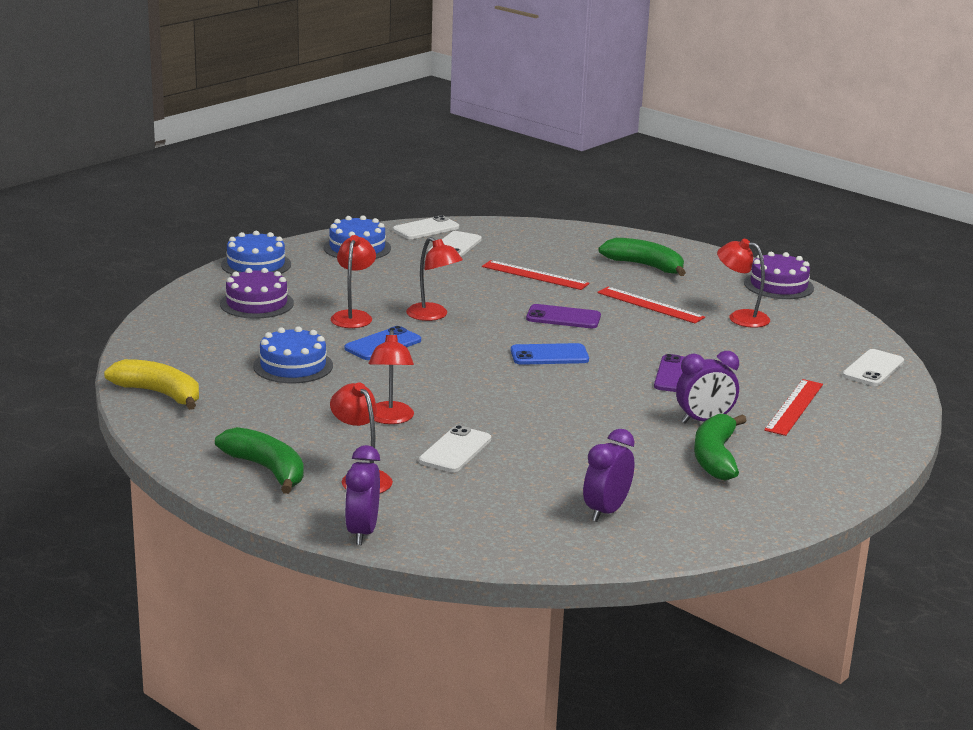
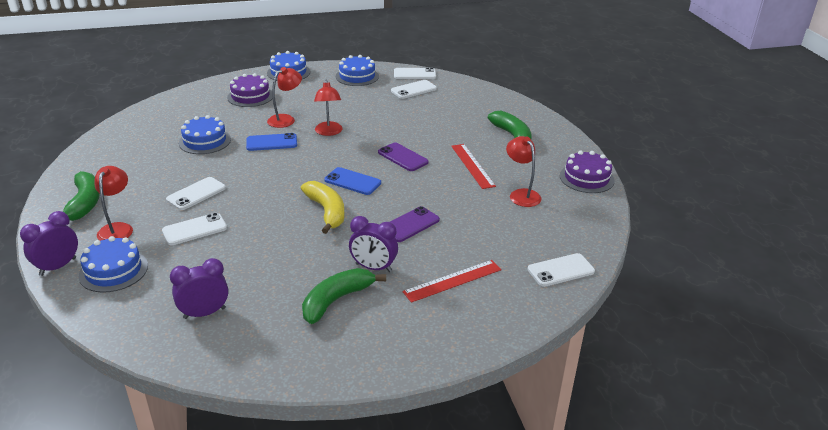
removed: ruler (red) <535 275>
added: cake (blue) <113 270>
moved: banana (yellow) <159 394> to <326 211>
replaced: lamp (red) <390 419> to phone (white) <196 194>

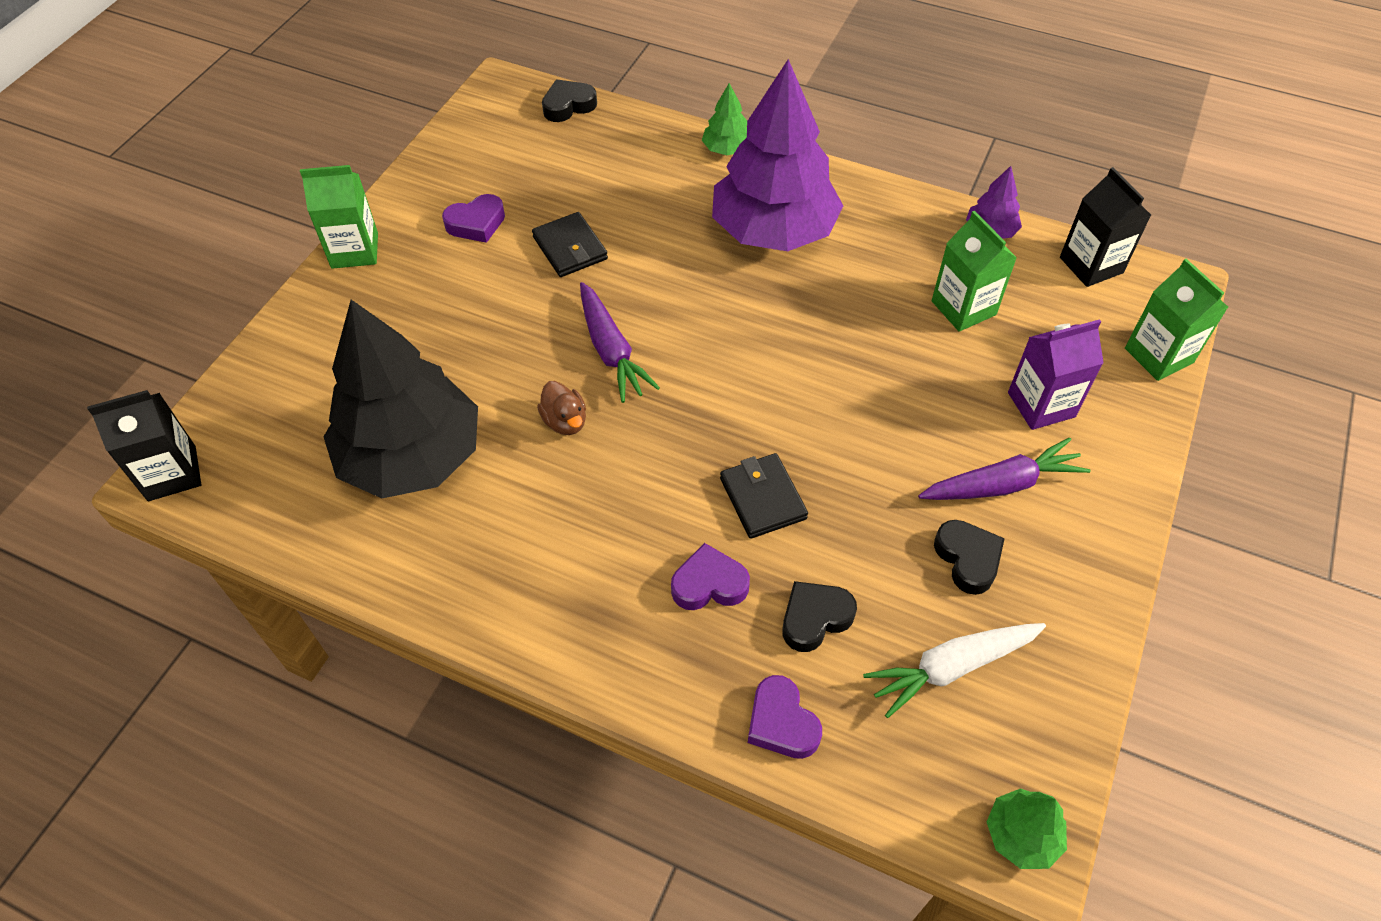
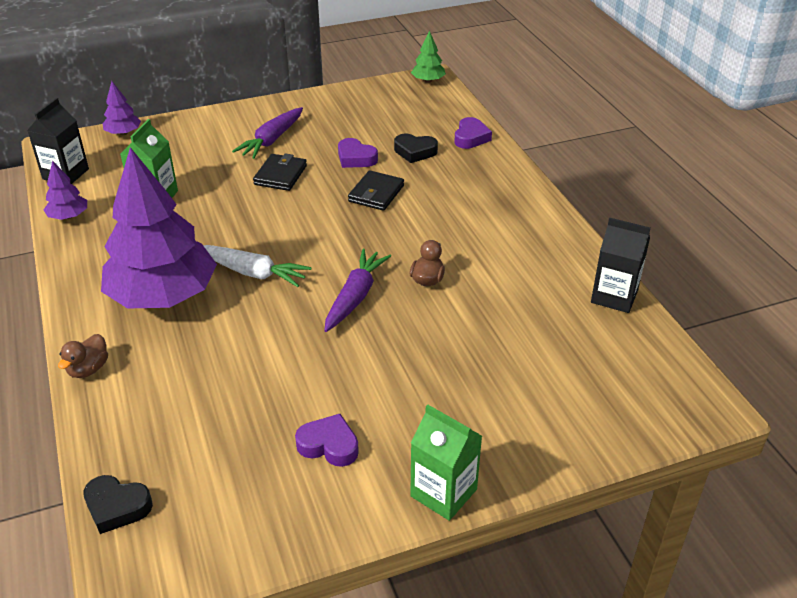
removed: tree (black) <412 456>; heart (black) <968 559>; carton (purple) <1041 404>
moved: carrot (white) <951 667> to <253 273>; wallet (black) <570 248> to <280 175>; heart (purple) <709 584> to <355 158>; carton (black) <172 473> to <614 296>
replaced: tree (green) <727 149> to duck (brown) <88 369>; carton (green) <1158 355> to tree (purple) <123 133>
turned: carrot (purple) <1002 484> = <271 140> 90 degrees counterclockwise

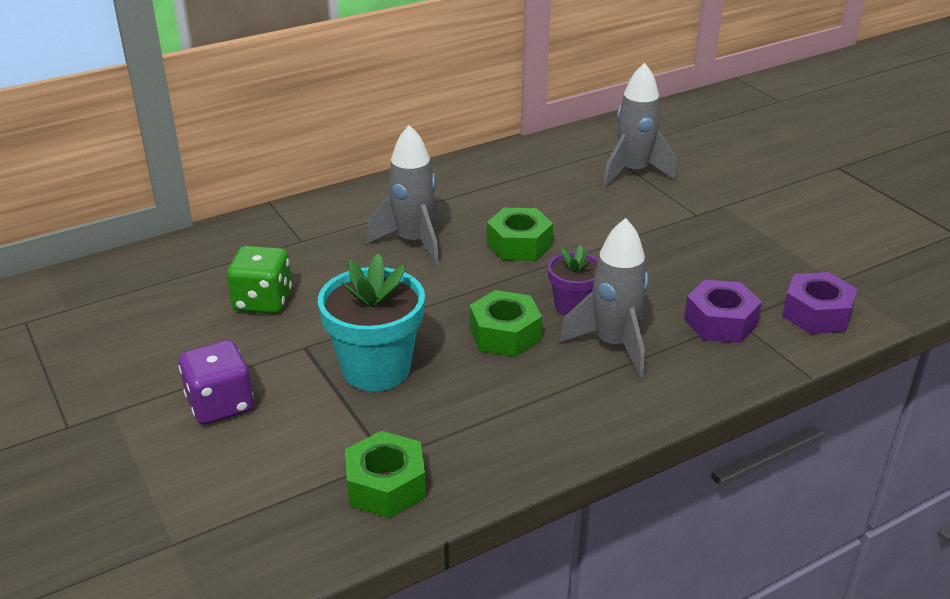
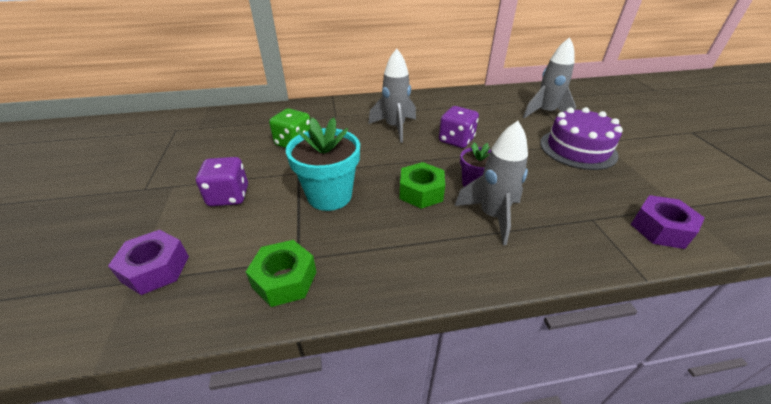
added: cake (purple) <578 149>
moved: nut (purple) <720 322> to <156 269>
replaced: nut (green) <519 245> to dice (purple) <456 140>

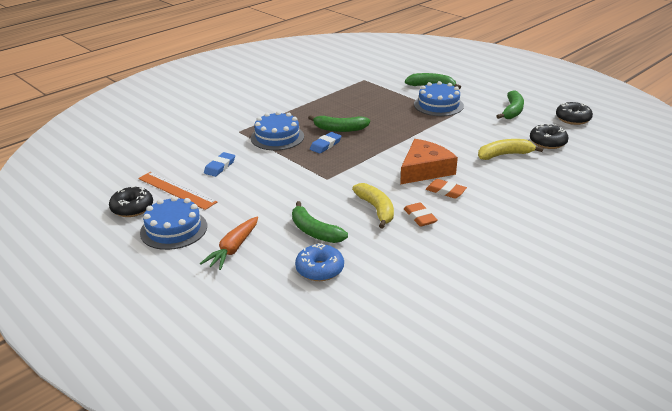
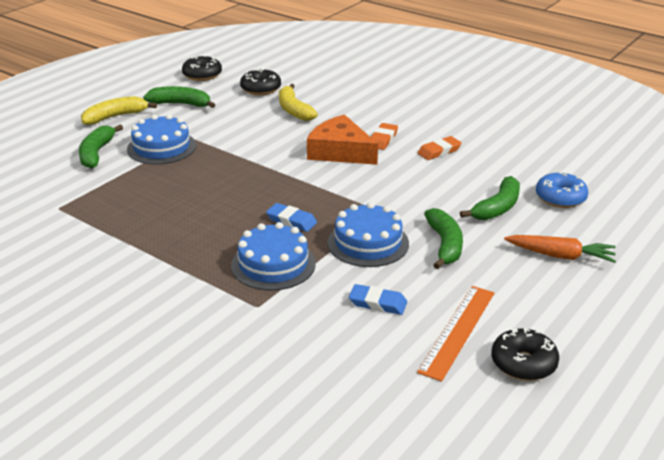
moved: banana (yellow) <376 209> to <115 117>; cake (blue) <174 229> to <368 243>; banana (green) <340 129> to <445 245>

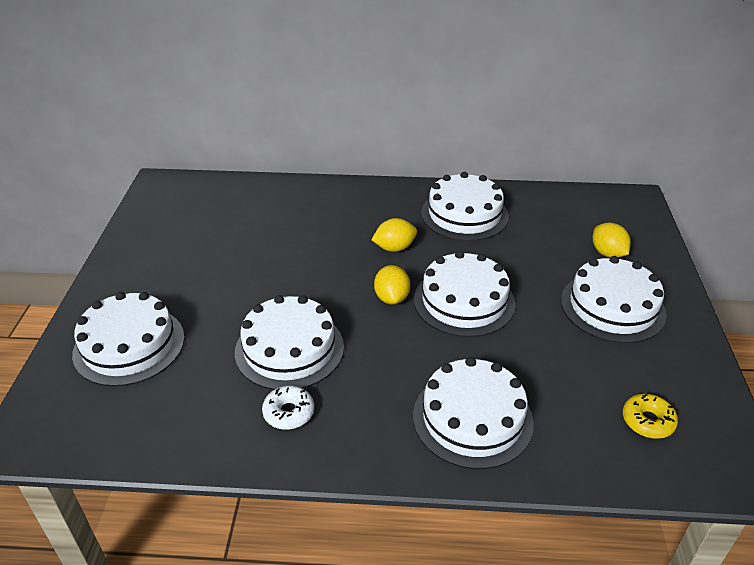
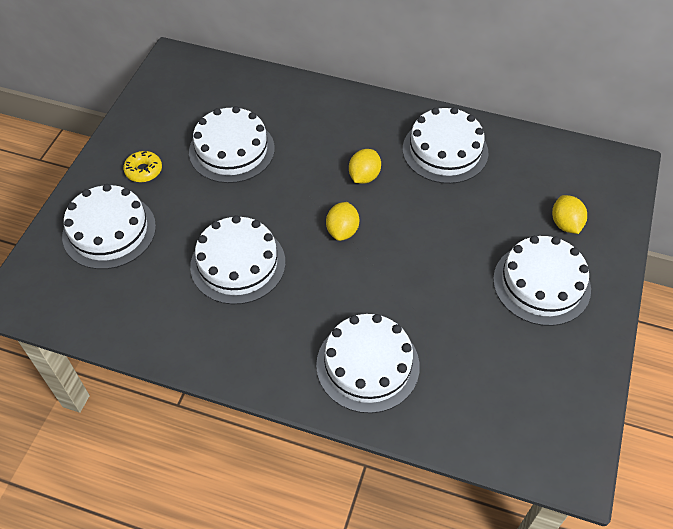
removed: donut (white) <289 413>
moved: donut (yellow) <647 421> to <143 170>; cake (white) <464 301> to <231 150>
turned: lemon (yellow) <394 248> = <364 176> 60 degrees counterclockwise

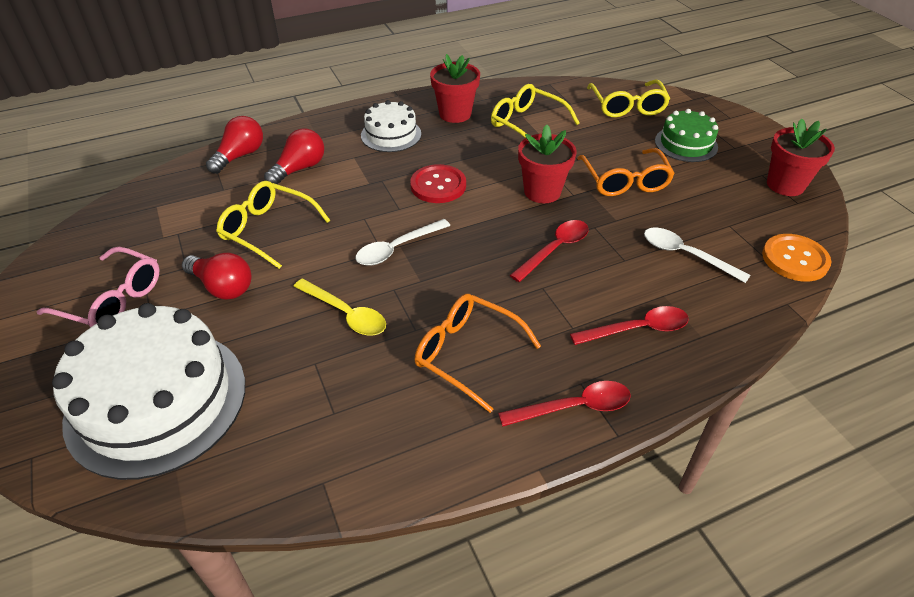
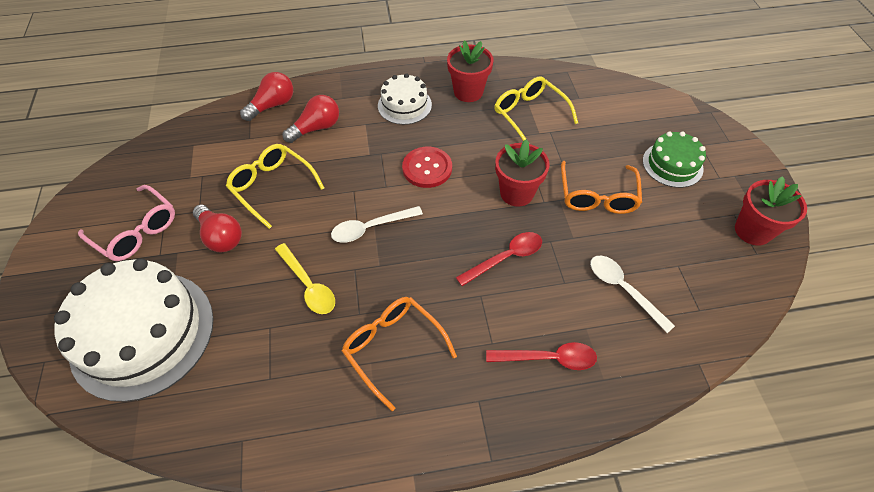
removed: spoon (red) <574 407>; glasses (yellow) <627 106>; button (orange) <795 259>

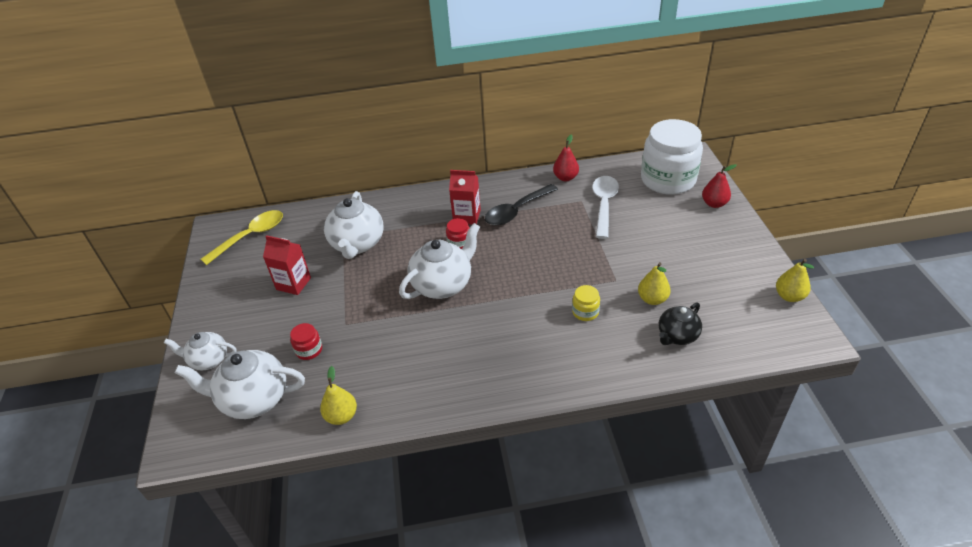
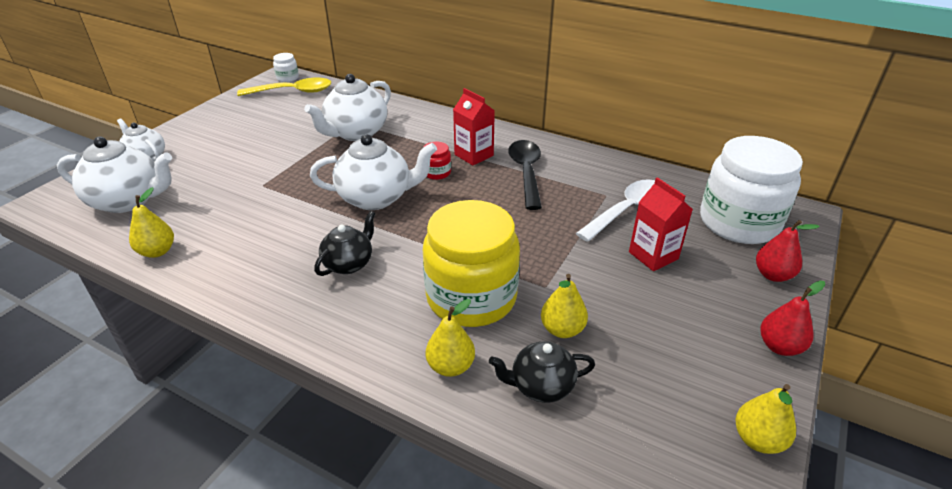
removed: jar (red) <309 350>
added: jar (white) <287 78>; teapot (black) <349 263>; pear (yellow) <450 366>
moved: carton (red) <293 283> to <653 255>; pear (red) <565 178> to <779 346>
turned: teapot (white) <253 399> = <128 201> 150 degrees clockwise; spoon (black) <516 211> = <526 172> 90 degrees clockwise
resized: jar (yellow) <585 312> = <471 297> x2.47

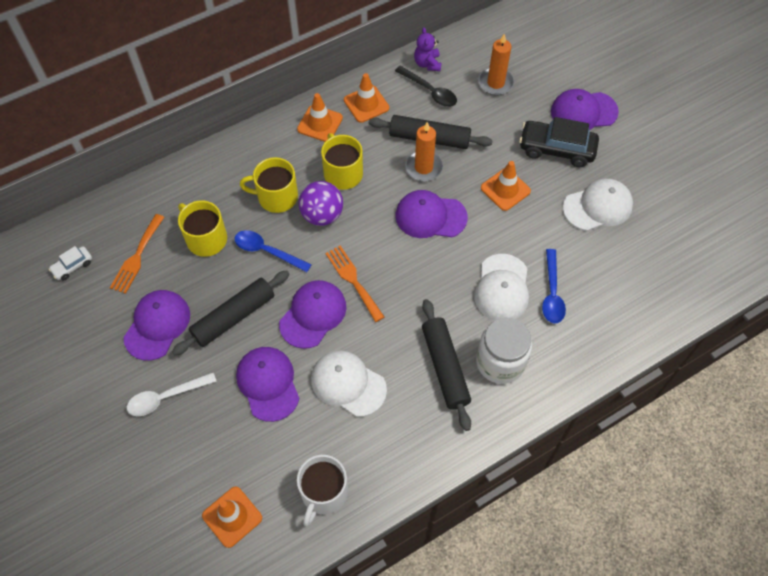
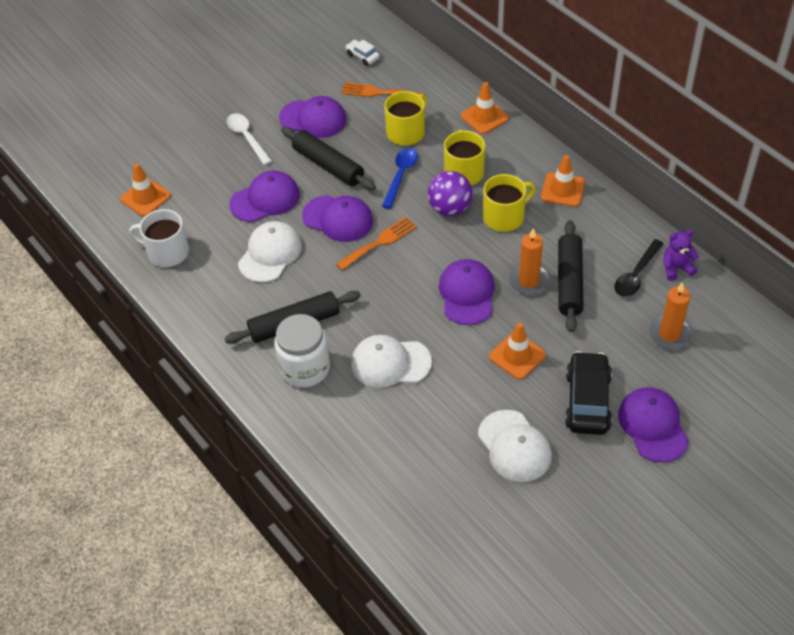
removed: spoon (blue) <552 293>
moved: traffic cone (orange) <366 104> to <484 117>

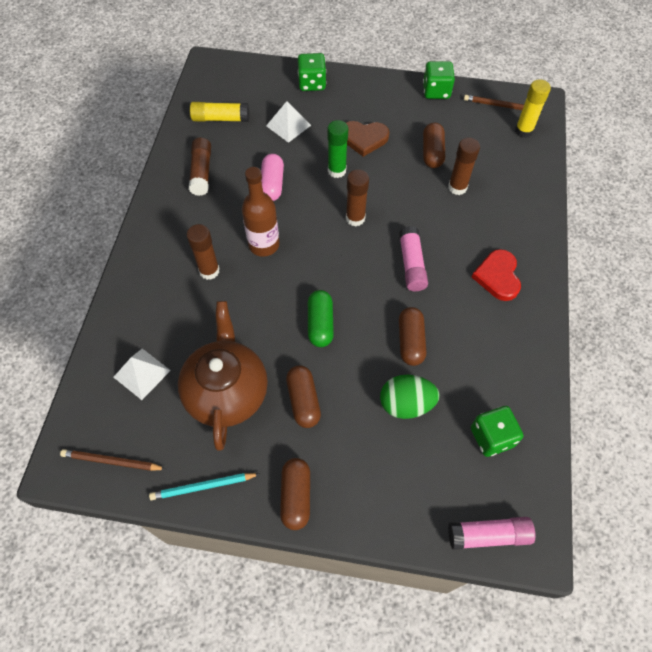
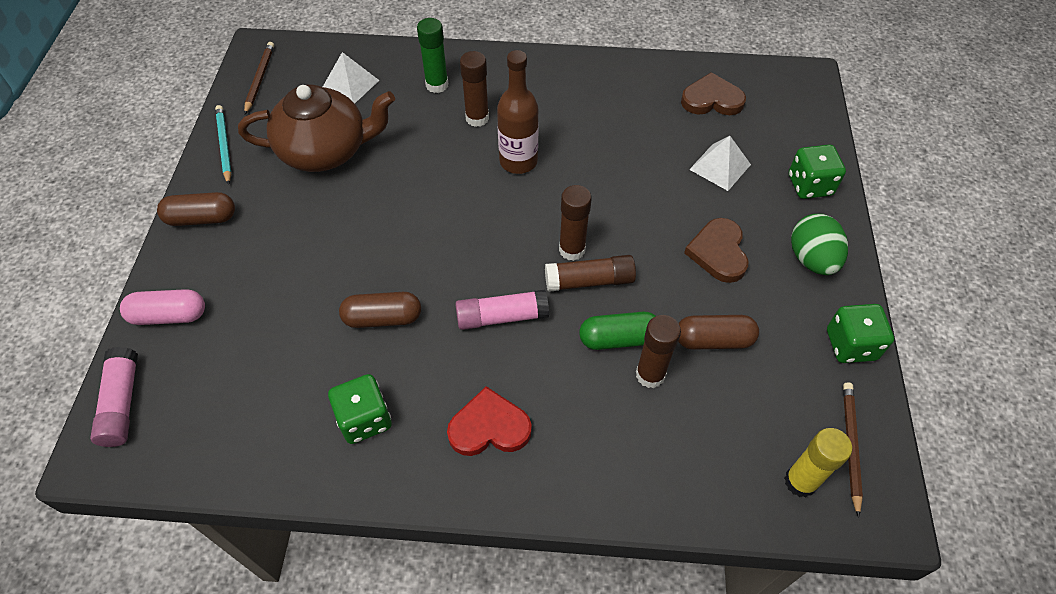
removed: capsule (brown) <303 401>
moved: capsule (pink) <272 184> to <169 315>; dice (green) <491 437> to <364 419>; glue stick (green) <337 170> to <437 85>; glue stick (brown) <201 172> to <589 281>; capsule (green) <320 324> to <618 339>; egg (green) <406 404> to <811 259>
replaced: glue stick (yellow) <220 119> to heart (brown) <711 99>

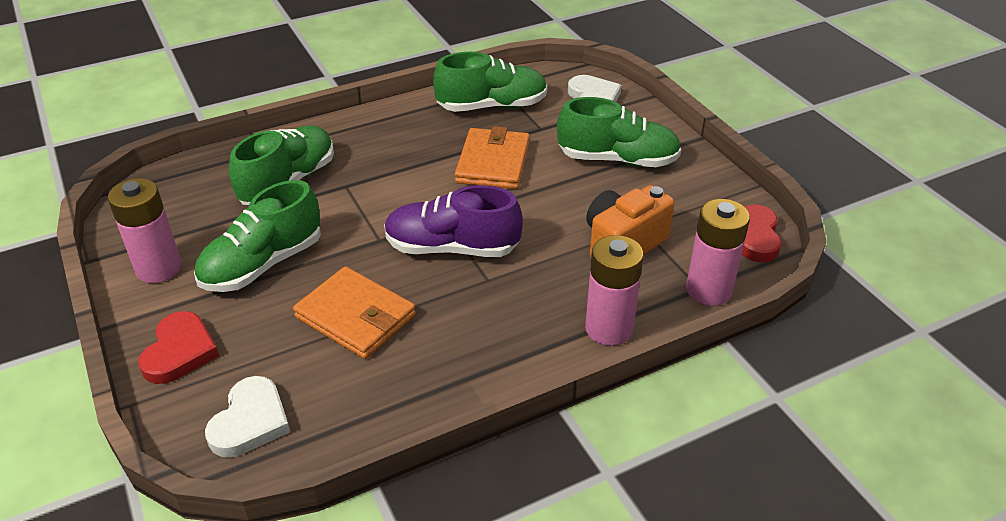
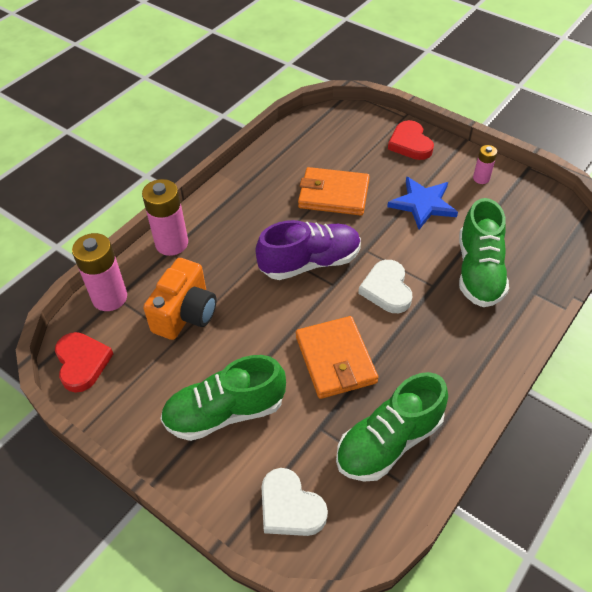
moved: heart (white) <250 421> to <387 289>
replaced: shoe (green) <263 264> to star (blue) <422 204>
resized: battery (pink) <159 268> = <481 178> x0.54

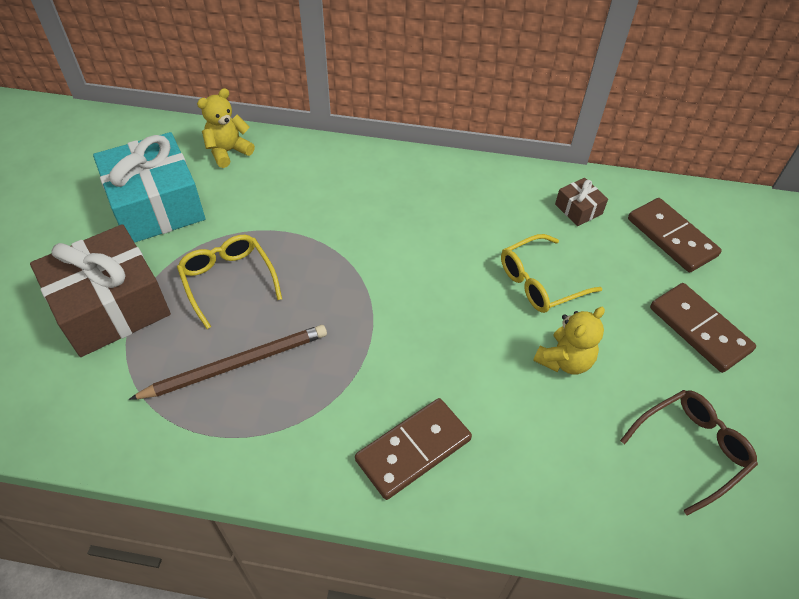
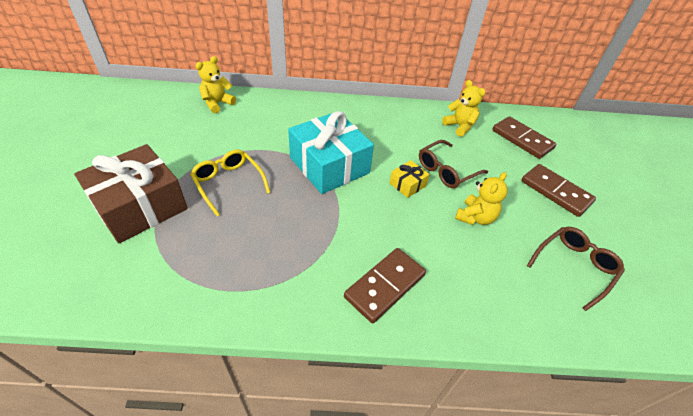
removed: pencil (brown) <237 364>
added: gift (yellow) <407 184>
moved: gift (turquoise) <156 205> to <329 165>
replaced: gift (brown) <578 209> to teddy bear (yellow) <459 126>
recoloured: glasses (yellow) <540 282> to glasses (brown) <446 170>

